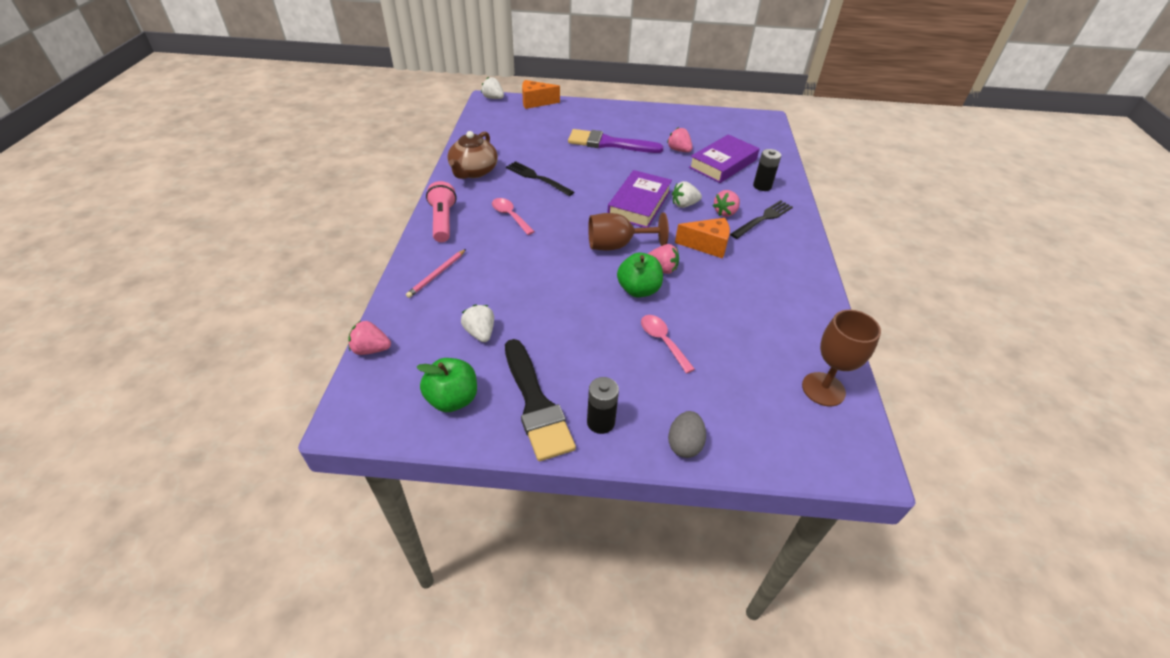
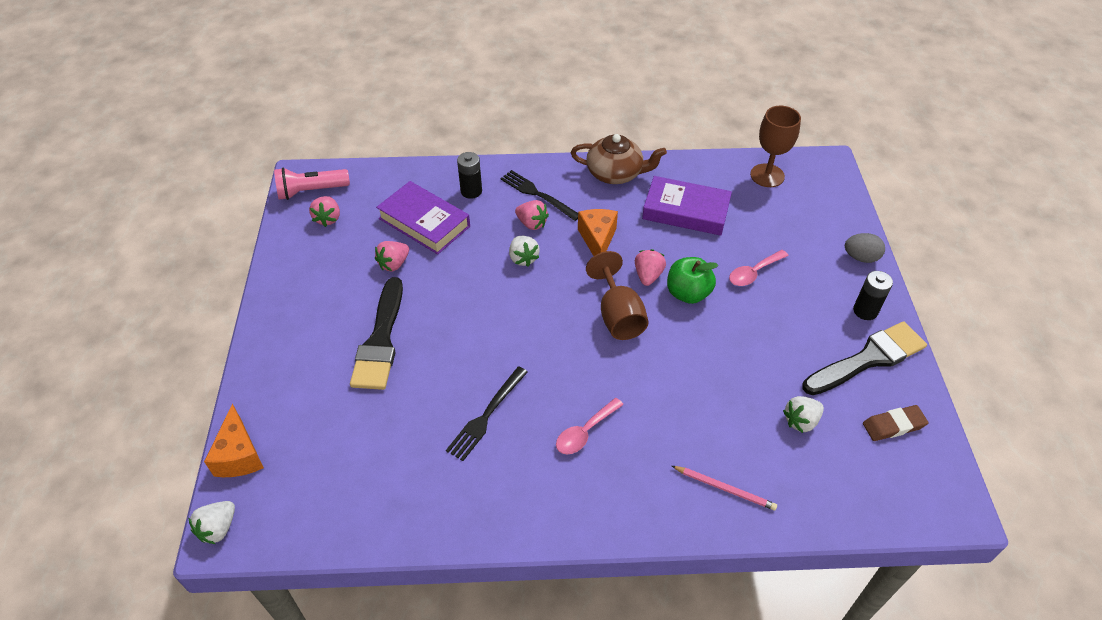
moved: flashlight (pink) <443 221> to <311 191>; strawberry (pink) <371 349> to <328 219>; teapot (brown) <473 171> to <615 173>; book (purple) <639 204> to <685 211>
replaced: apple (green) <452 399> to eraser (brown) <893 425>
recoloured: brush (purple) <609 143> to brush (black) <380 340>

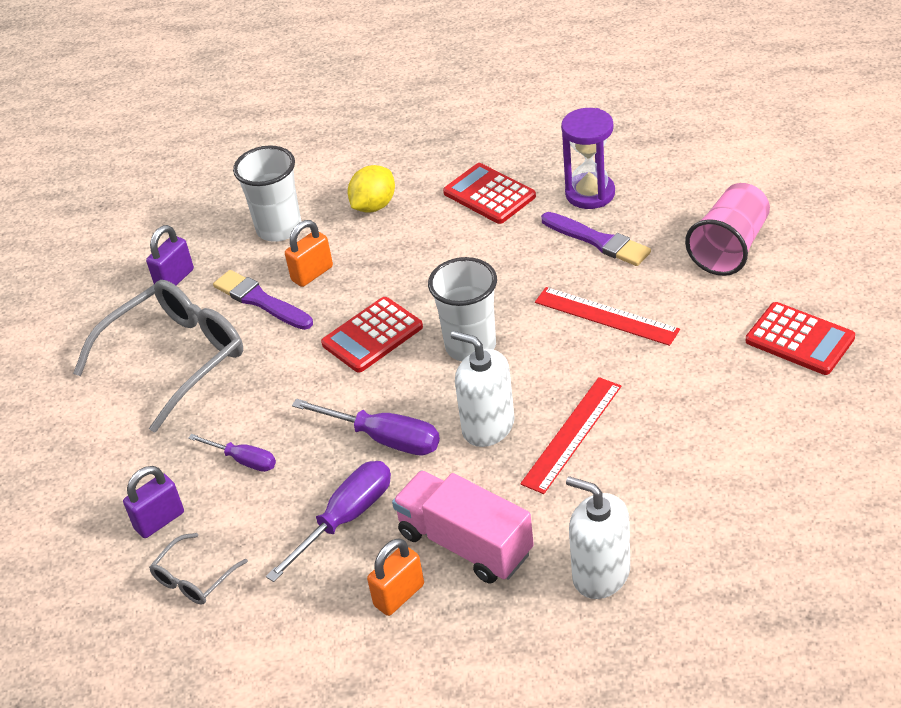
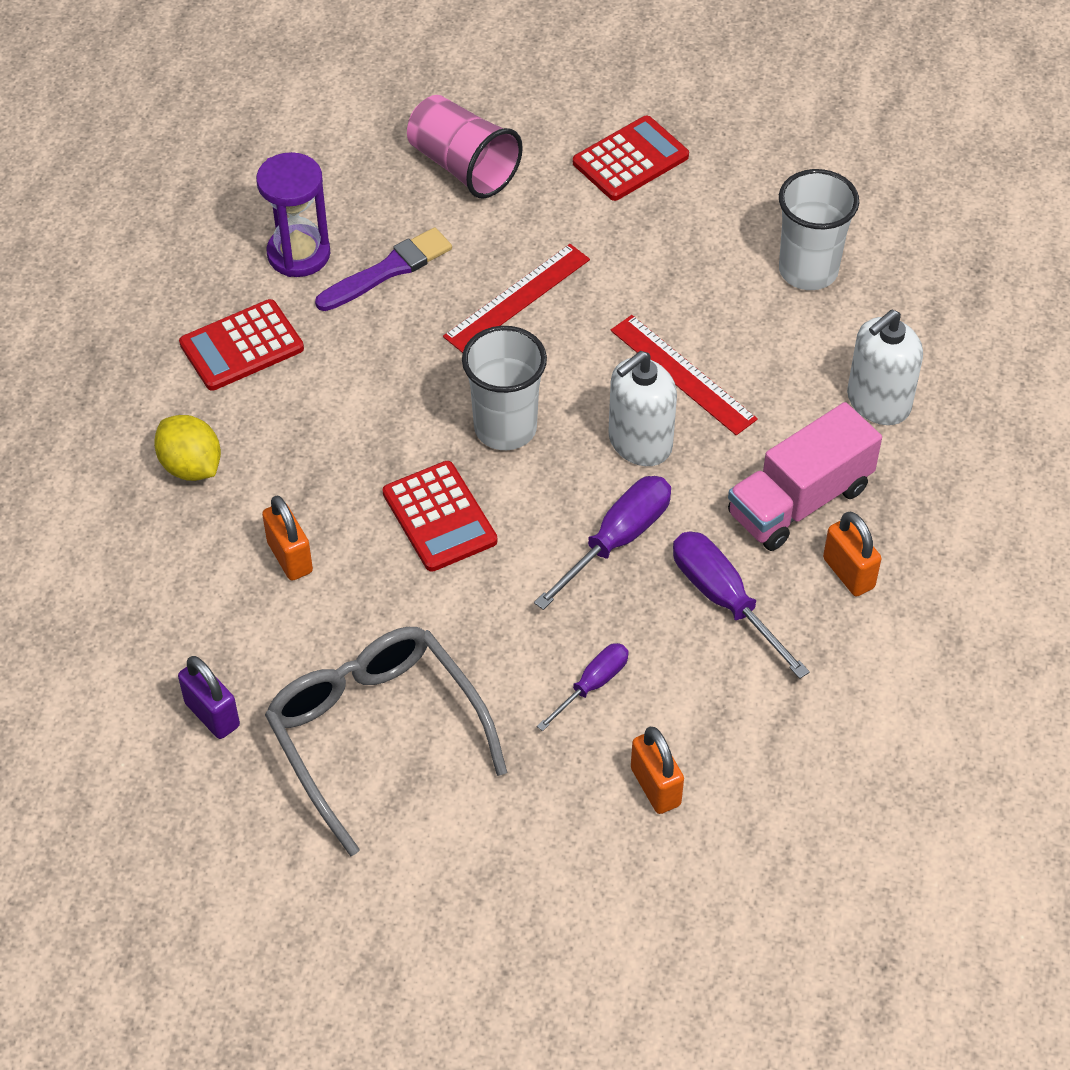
removed: glasses (grey) <194 579>; brush (purple) <260 301>
moved: cup (white) <279 228> to <808 270>
recoloured: padlock (purple) <159 520> to padlock (orange) <655 787>

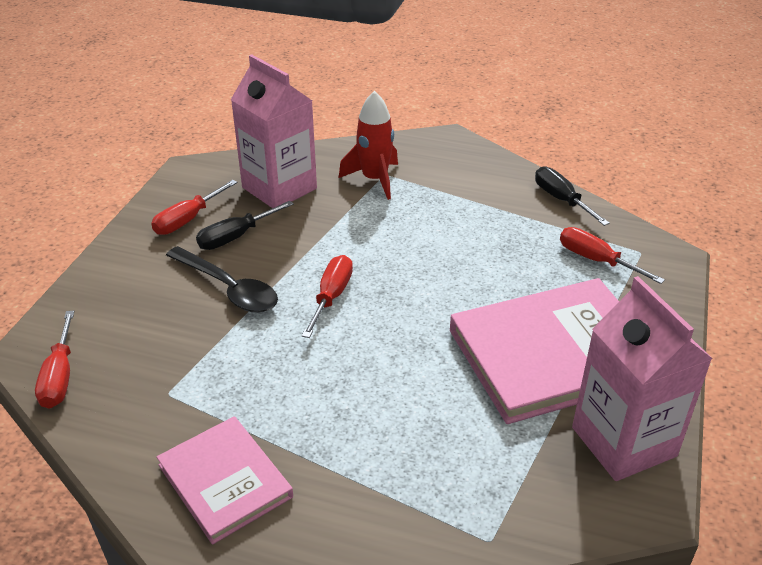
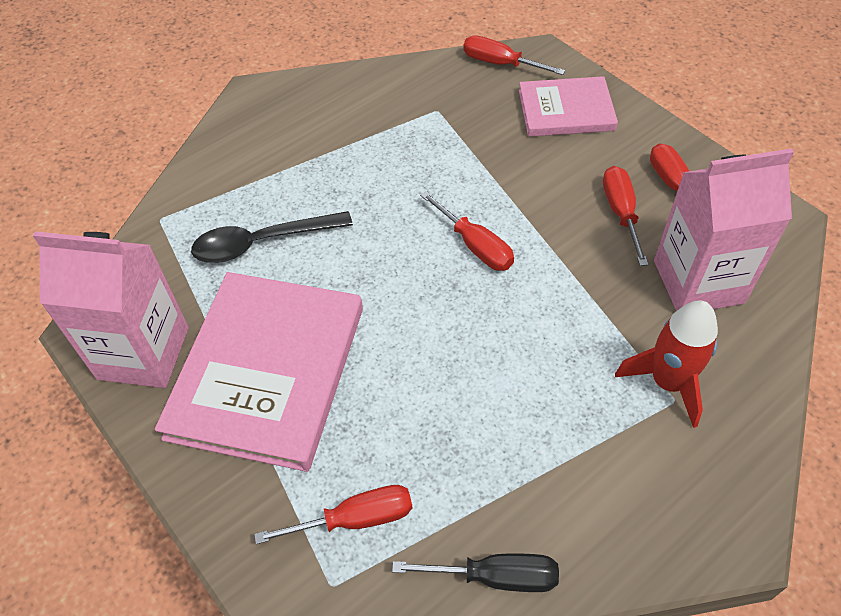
moved: spoon (black) <228 288> to <262 243>; book (pink) <225 481> to <566 110>
recoloured: screwdriver (black) <235 237> to screwdriver (red) <621 213>

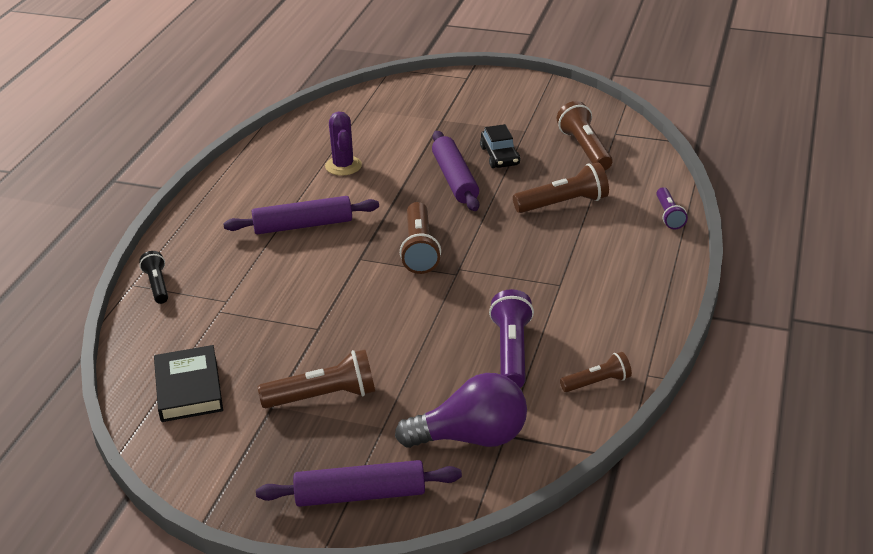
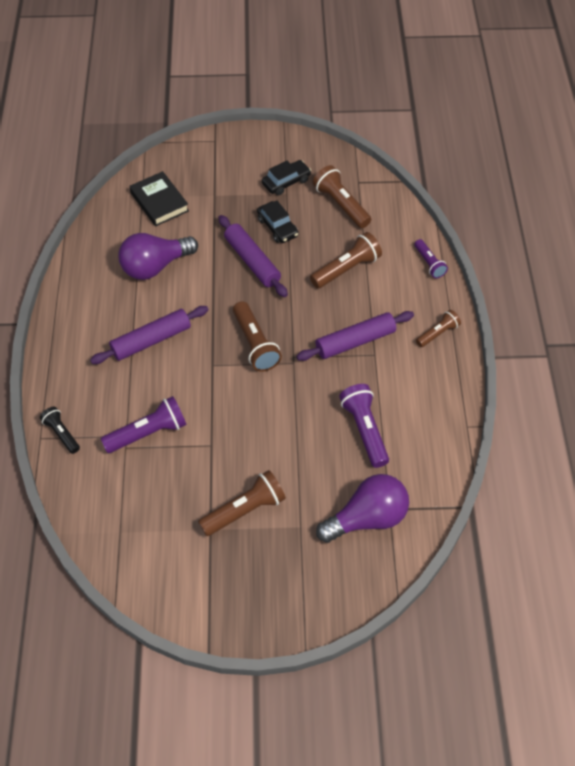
added: flashlight (purple) <148 433>; car (black) <286 182>
moved: book (black) <189 389> to <159 202>; rolling pin (purple) <360 495> to <355 341>; flashlight (brown) <597 382> to <437 333>
replaced: cactus (purple) <343 166> to light bulb (purple) <155 266>

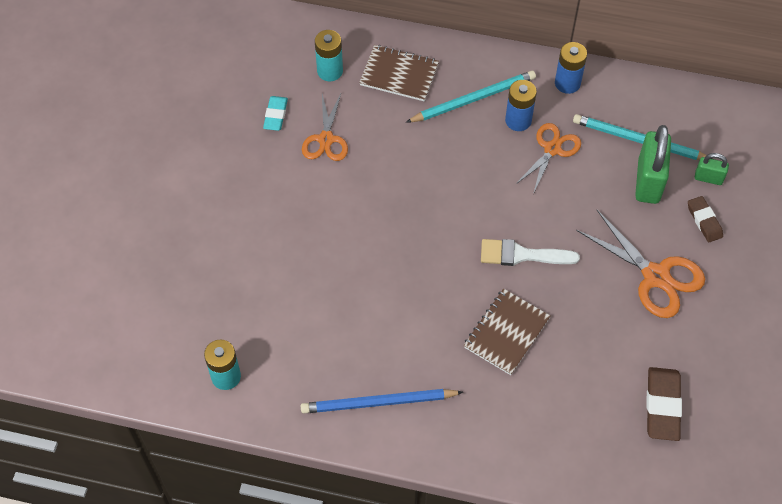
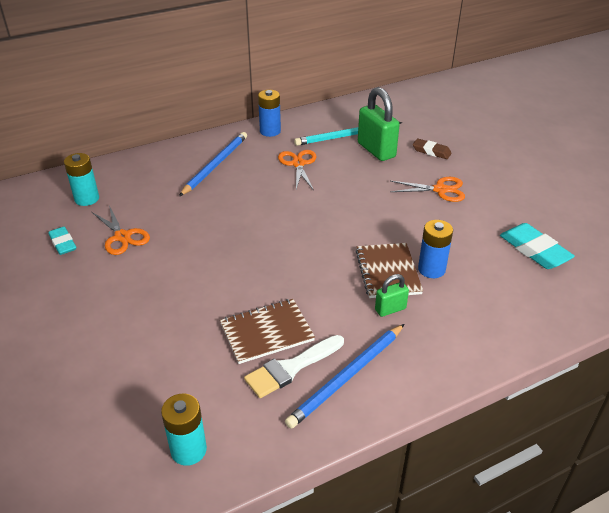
moved: notebook (brown) <399 75> to <267 332>; brush (white) <521 255> to <291 368>; padlock (green) <708 178> to <390 309>; battery (blue) <518 120> to <431 269>
recoloured: pencil (turquoise) <473 99> to pencil (blue) <215 165>; eraser (brown) <662 406> to eraser (turquoise) <534 250>
resized: scissors (orange) <656 276> = <440 190> x0.66

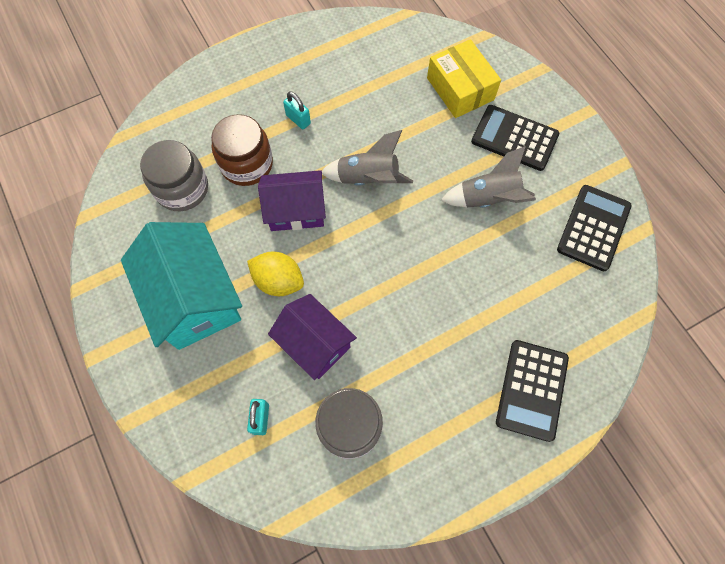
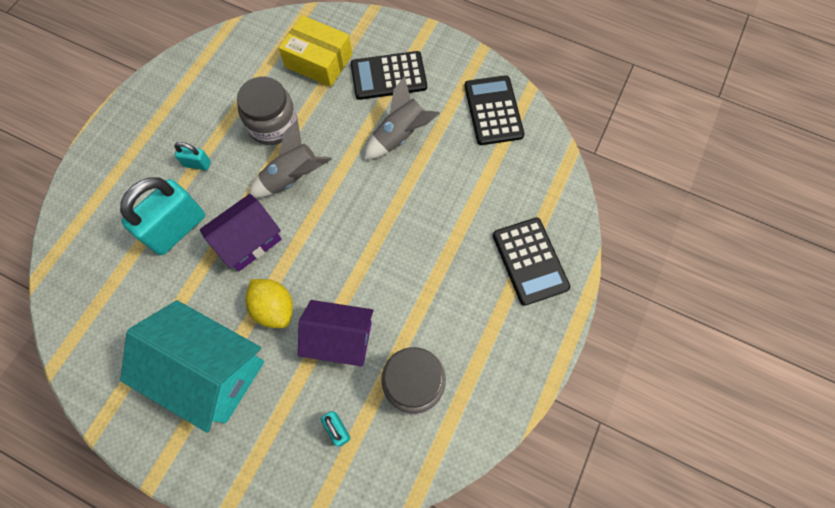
moved: jar (grey) <182 189> to <273 125>
replaced: jar (brown) <247 164> to padlock (turquoise) <177 229>
turned: lemon (yellow) <278 281> = <274 308> 60 degrees clockwise

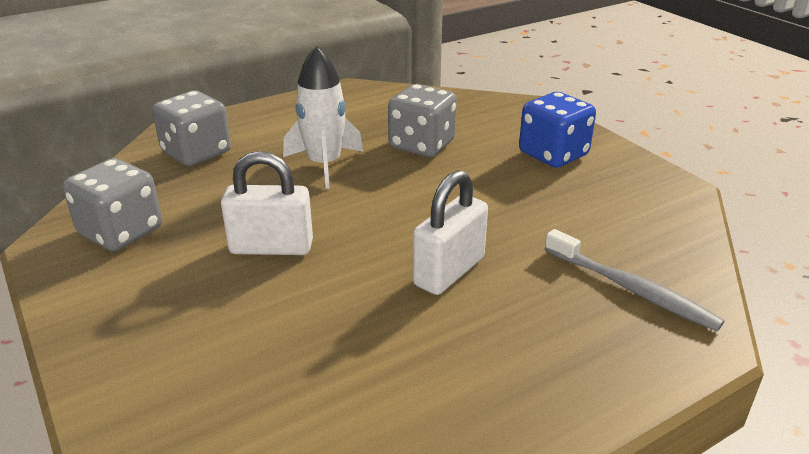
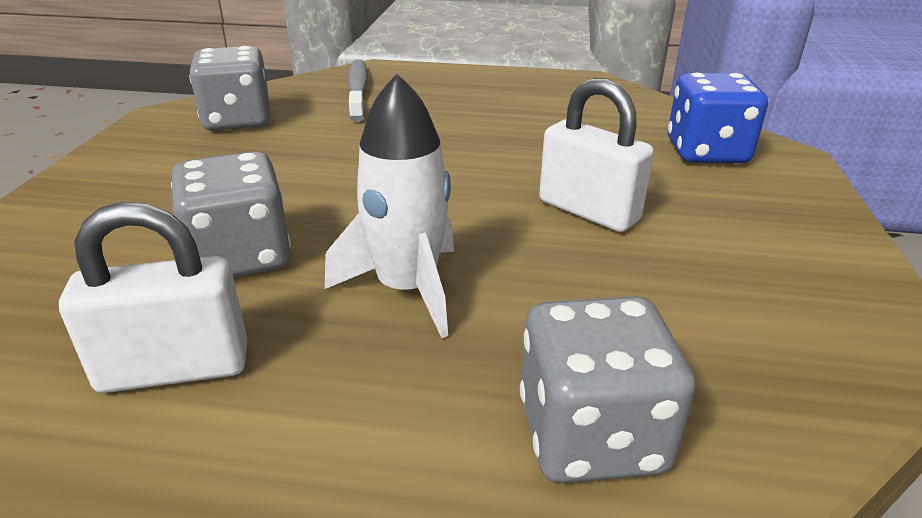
moved: padlock (white) <449 271> to <175 368>; dice (grey) <121 232> to <238 120>; dice (blue) <553 154> to <706 152>

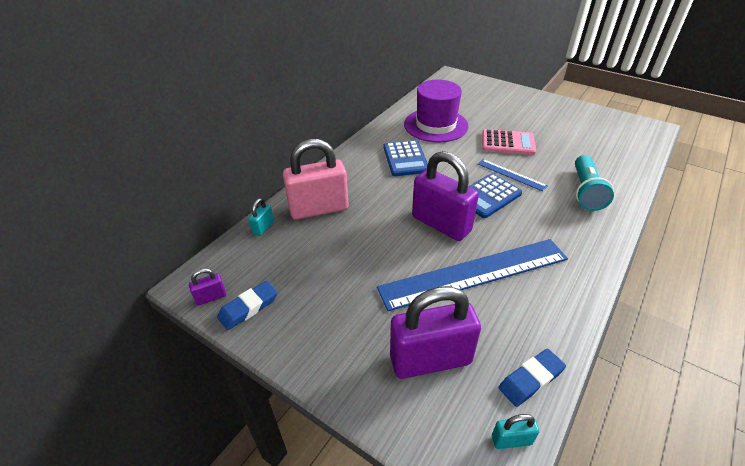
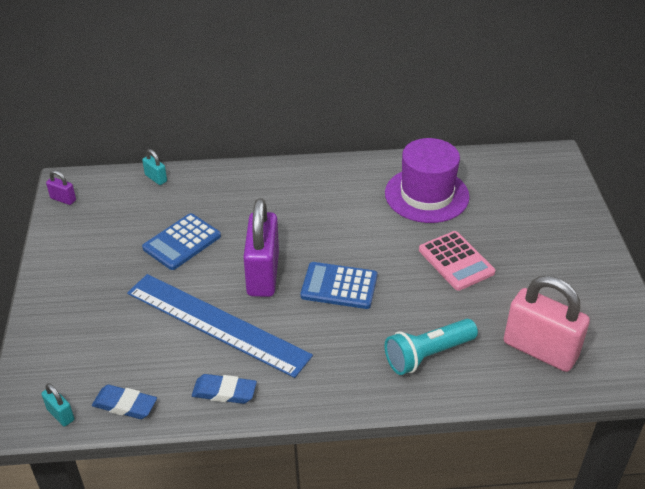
removed: padlock (purple) <430 359>; ruler (blue) <511 174>
moved: calculator (blue) <405 159> to <182 242>; eraser (blue) <248 308> to <224 392>; padlock (pink) <319 209> to <540 350>
turned: padlock (turquoise) <263 227> = <156 178> 60 degrees clockwise

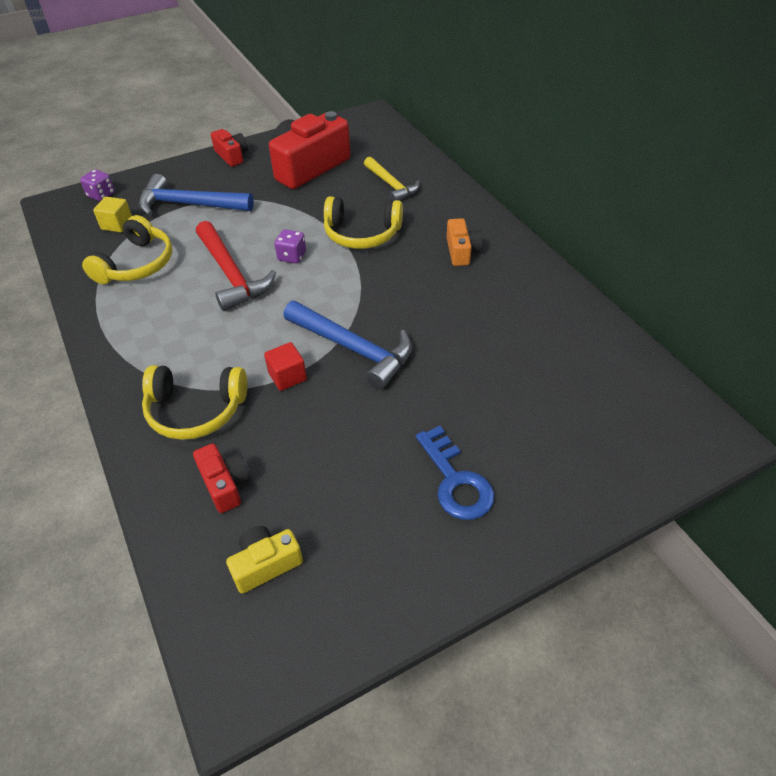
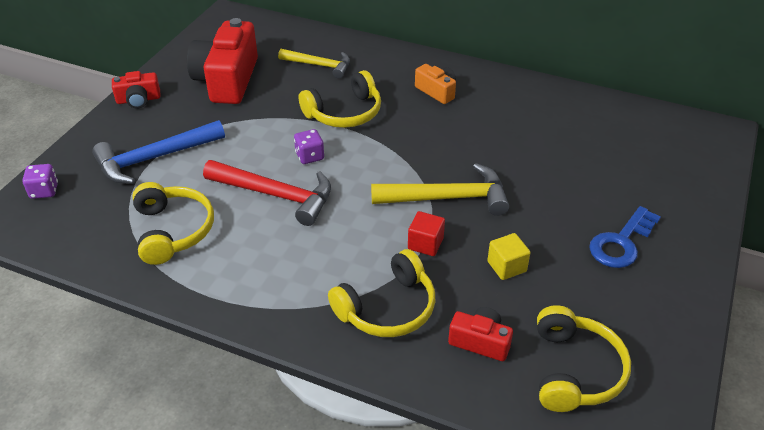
moved: cube (yellow) <117 224> to <506 266>
replaced: camera (yellow) <266 564> to headphones (yellow) <575 370>
recoloured: hammer (blue) <354 349> to hammer (yellow) <448 198>
turned: camera (red) <232 156> = <138 100> 150 degrees clockwise; key (blue) <455 481> = <621 243> 105 degrees clockwise

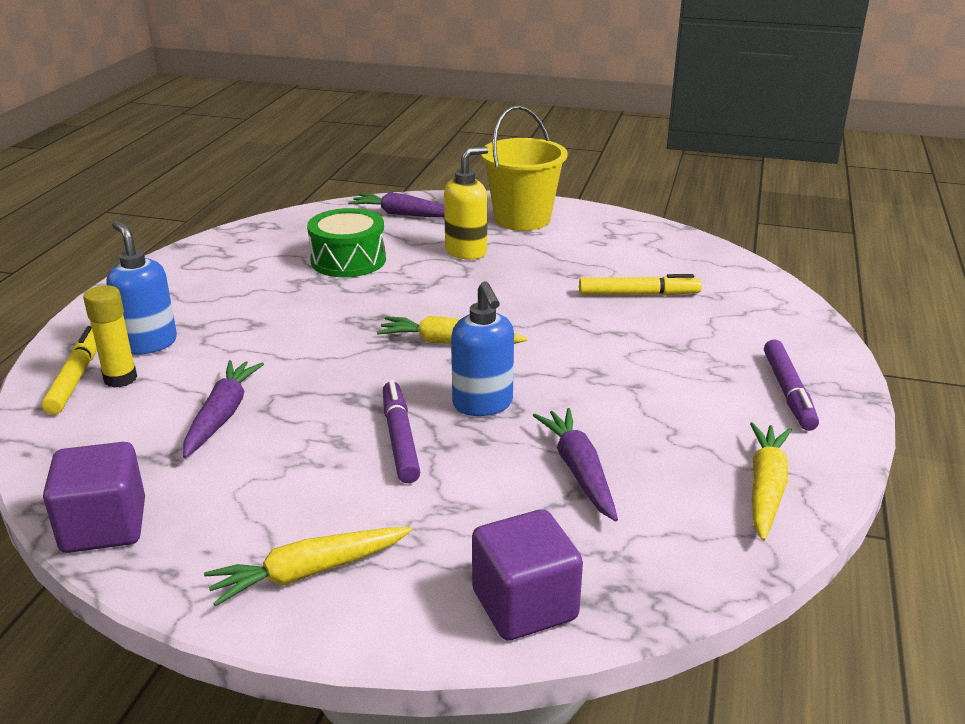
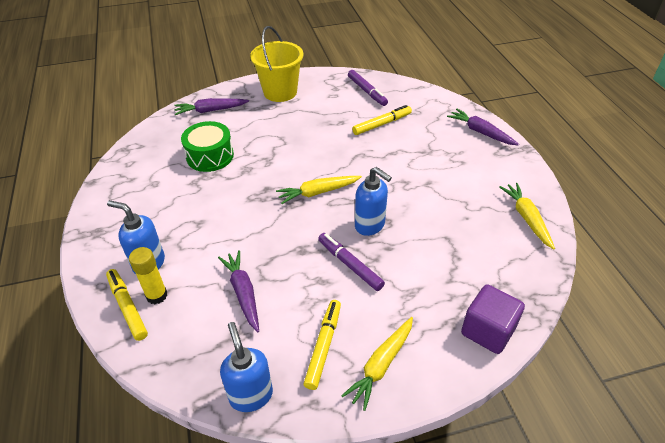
removed: soap dispenser (yellow) <466 251>
added: marker (yellow) <323 346>
moved: marker (purple) <788 392> to <367 91>; carrot (purple) <579 471> to <480 132>
replaced: cube (purple) <104 526> to soap dispenser (blue) <251 395>

